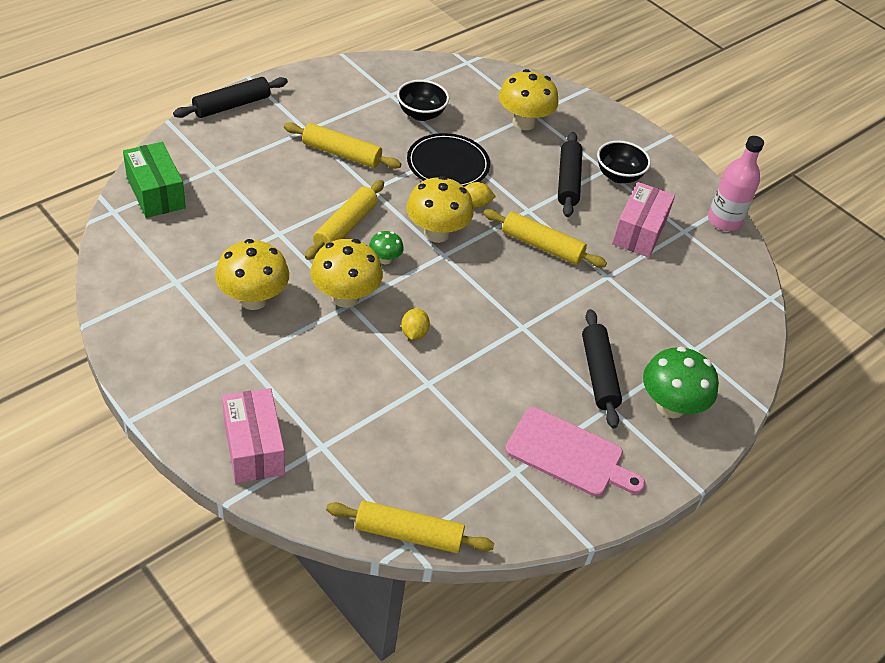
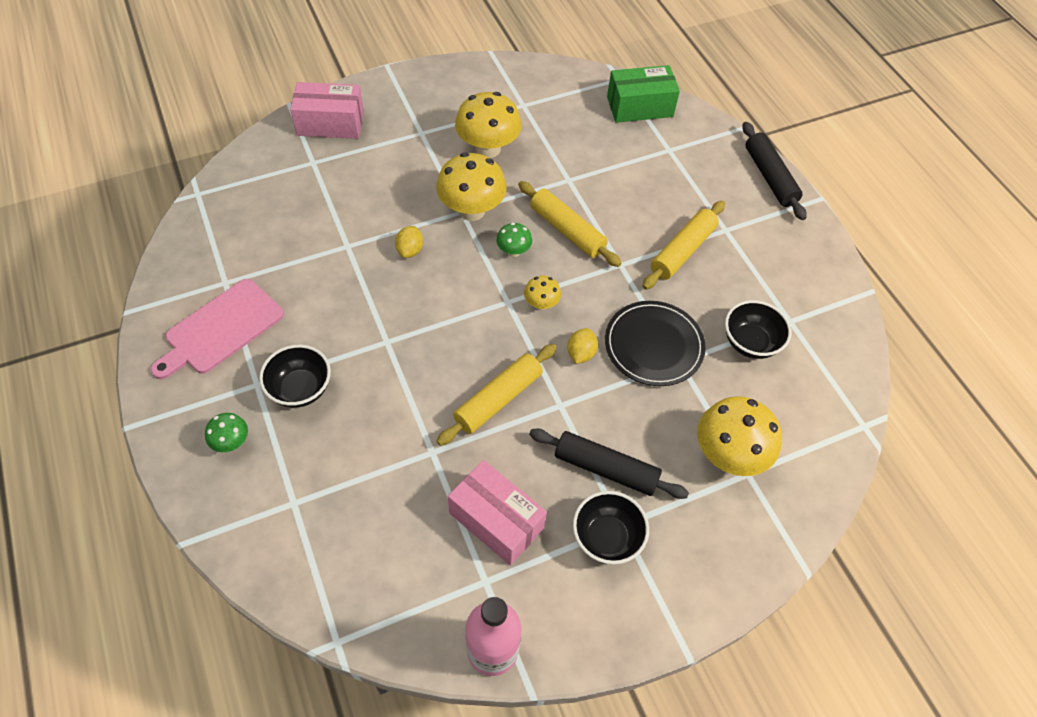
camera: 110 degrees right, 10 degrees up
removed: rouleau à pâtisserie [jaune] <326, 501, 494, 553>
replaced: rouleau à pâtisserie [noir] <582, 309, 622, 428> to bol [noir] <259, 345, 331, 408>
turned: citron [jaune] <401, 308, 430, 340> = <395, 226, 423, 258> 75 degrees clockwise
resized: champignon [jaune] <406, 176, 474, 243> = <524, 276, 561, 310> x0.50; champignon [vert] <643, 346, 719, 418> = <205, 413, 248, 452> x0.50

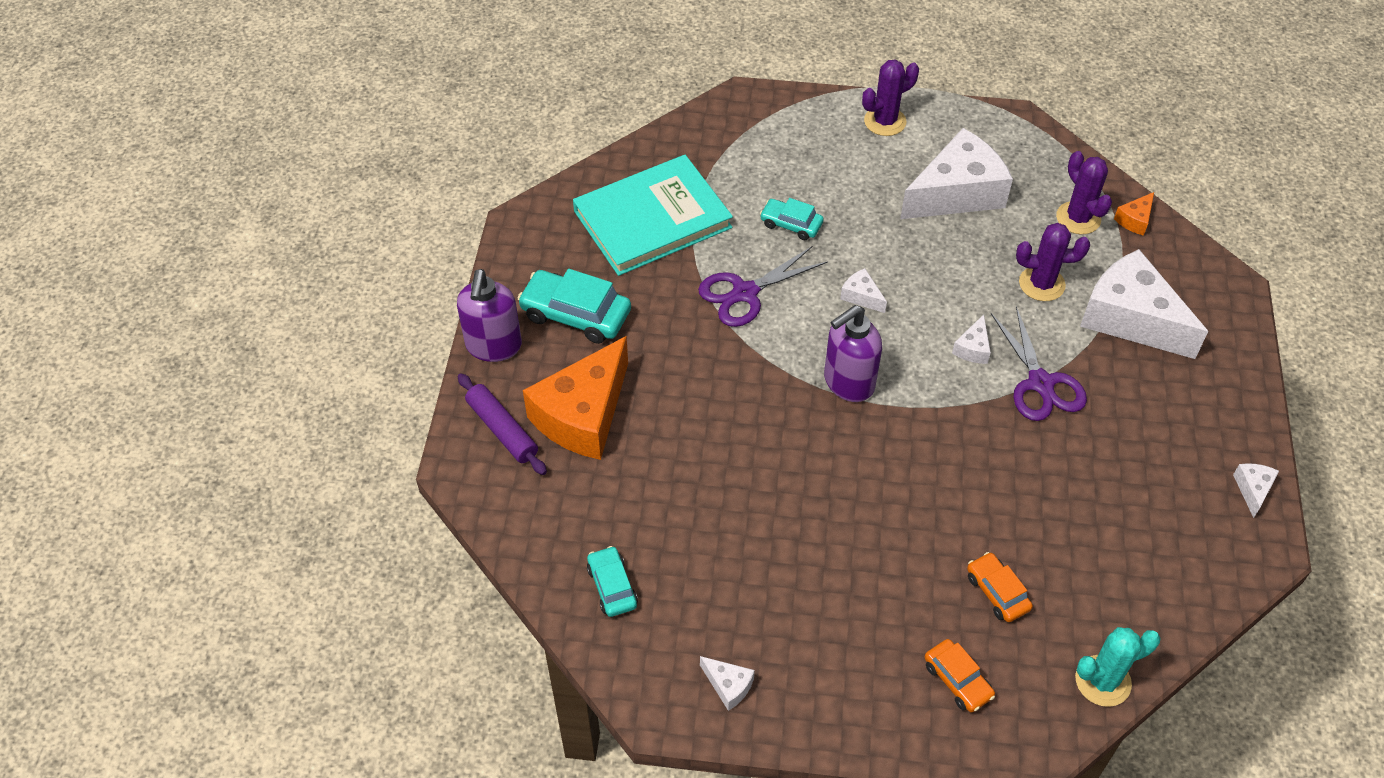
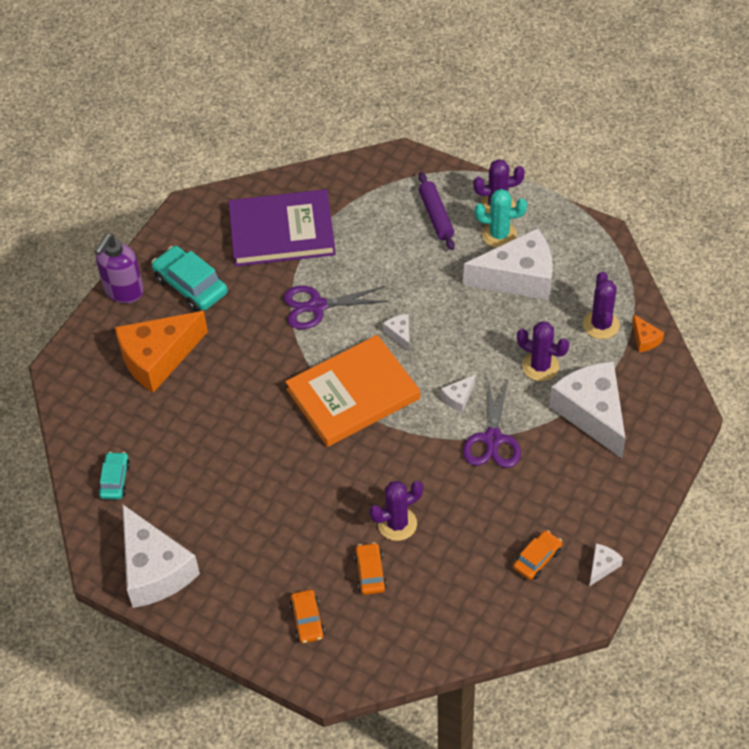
camera: 25 degrees right, 0 degrees up
removed: voiture [turquoise] <760, 198, 824, 240>
added: cactus [violet] <369, 481, 423, 541>; voiture [orange] <513, 530, 562, 580>
moved: rouleau à pâtisserie [violet] <458, 373, 547, 475> to <418, 172, 455, 250>; cactus [turquoise] <1075, 627, 1161, 707> to <475, 189, 527, 248>
replaced: distributeur de savon [violet] <824, 305, 882, 402> to livre [orange] <285, 335, 420, 447>
recoloured: livre [turquoise] <573, 155, 733, 276> to livre [violet] <228, 189, 336, 267>
turned: fromage [orange] <1114, 192, 1154, 236> = <632, 314, 664, 352> 90 degrees counterclockwise
resized: fromage [blanc] <700, 656, 755, 711> = <122, 504, 200, 608> x2.41

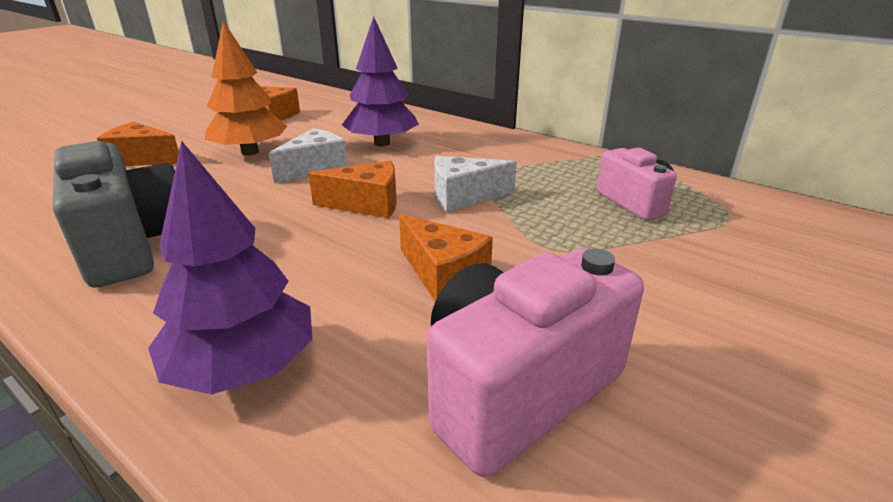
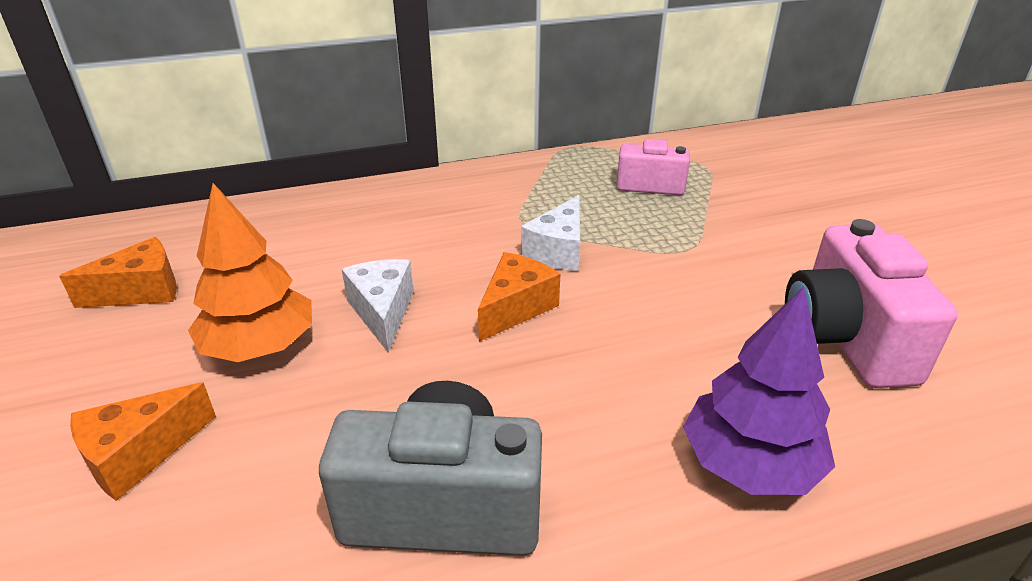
camera: 55 degrees left, 5 degrees up
removed: arbre [violet] <342, 16, 419, 146>; fromage [orange] <399, 214, 493, 301>

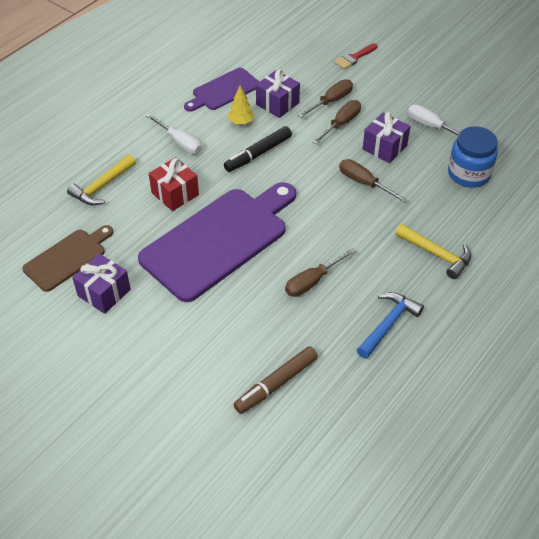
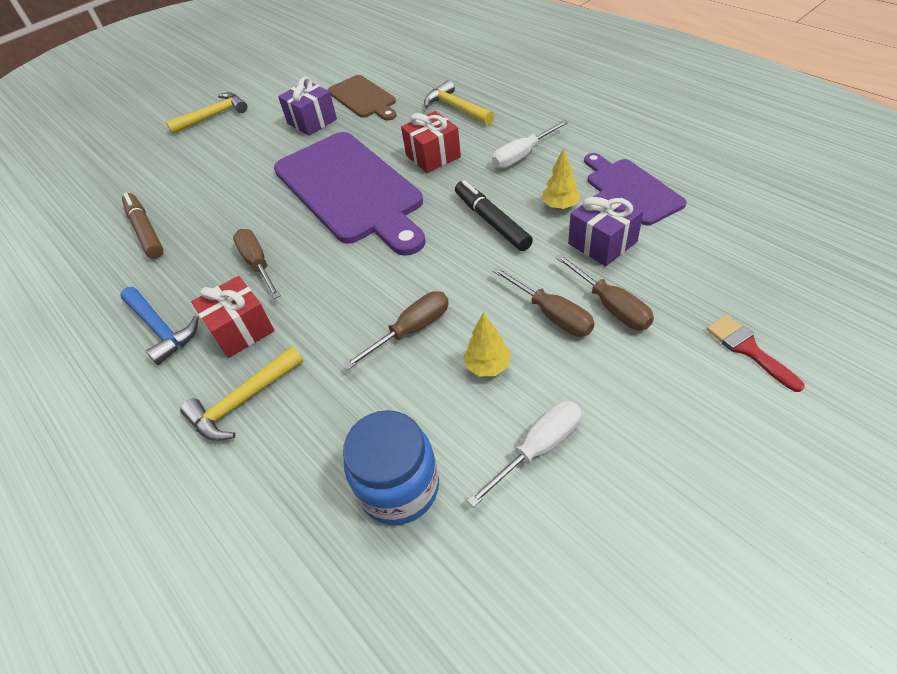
camera: 105 degrees right, 0 degrees up
added: marteau [jaune] <166, 92, 247, 134>; cadeau [rouge] <191, 276, 275, 358>
replaced: cadeau [violet] <363, 112, 411, 163> to arbre [jaune] <463, 312, 511, 376>

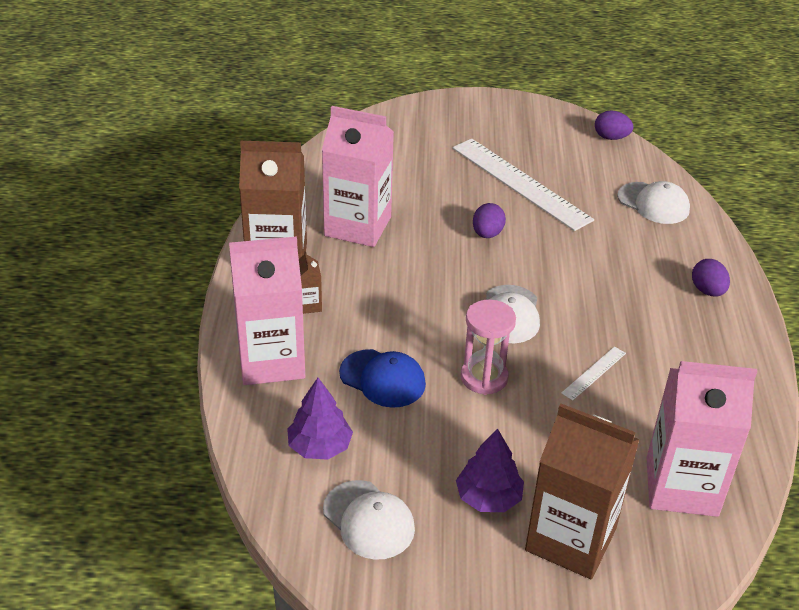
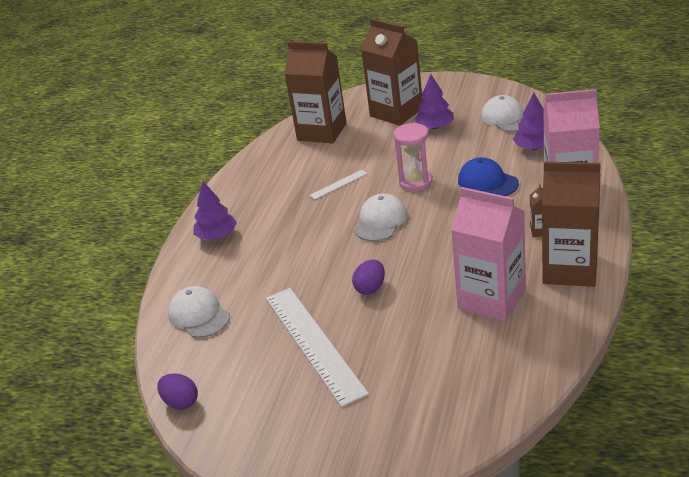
camera: 160 degrees left, 5 degrees down
replaced: œuf [violet] <692, 259, 730, 297> to arbre [violet] <193, 181, 237, 240>
recoloured: brique de lait [rose] <646, 361, 757, 517> to brique de lait [marron] <284, 41, 347, 144>

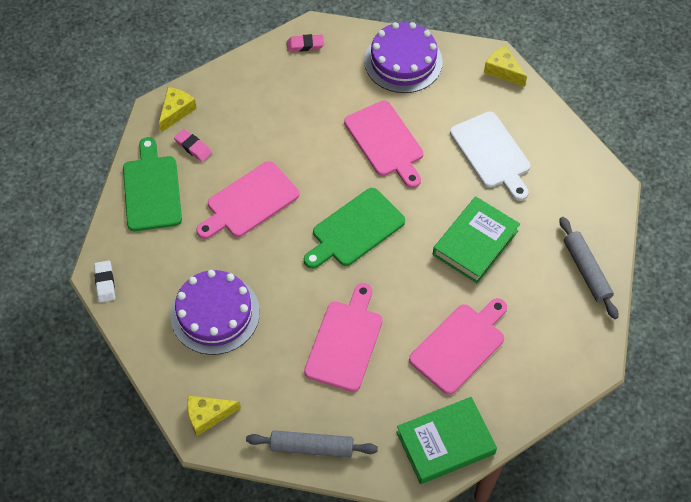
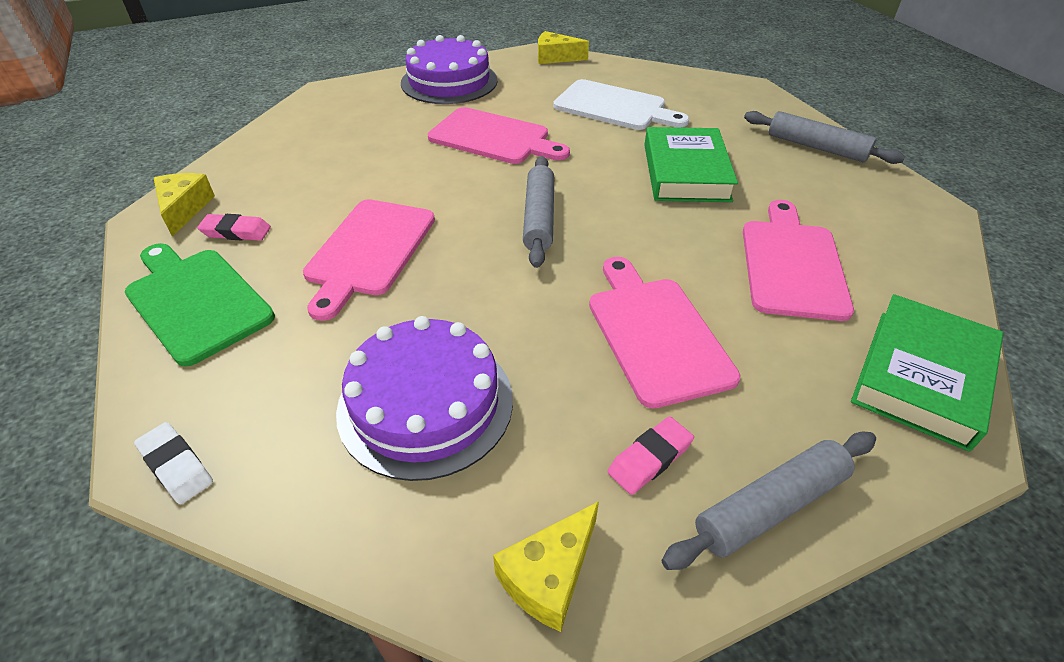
camera: 35 degrees left, 15 degrees down
moved: gomme [rose] <287, 34, 324, 52> to <607, 416, 694, 495>
replaced: planche à découper [vert] <304, 188, 405, 269> to rouleau à pâtisserie [gris] <523, 156, 554, 268>

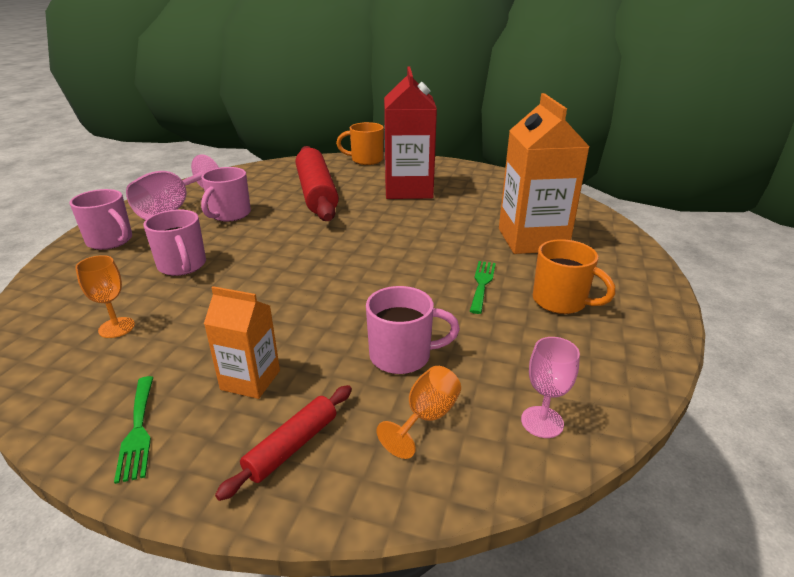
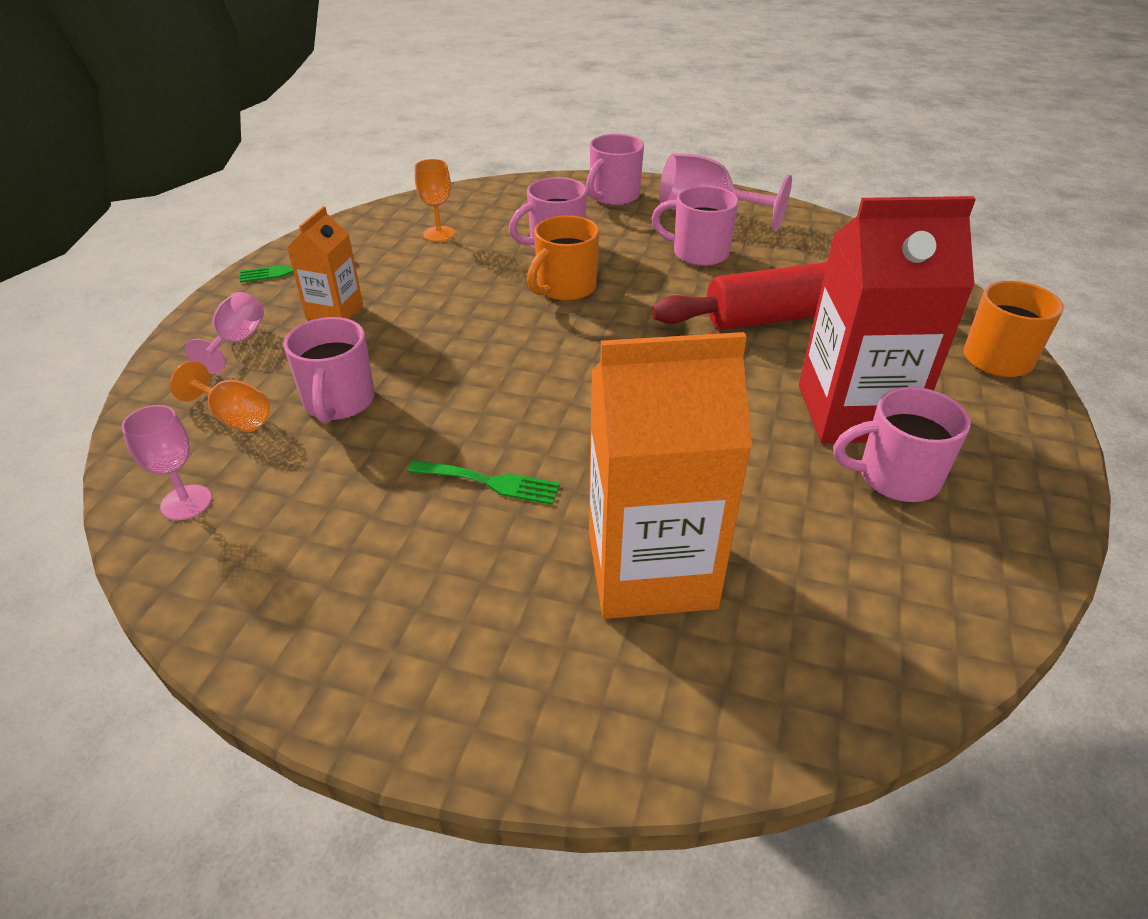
camera: 90 degrees right, 10 degrees up
added: tasse [rose] <833, 387, 971, 502>
moved: tasse [orange] <533, 239, 616, 314> to <527, 215, 599, 301>
replaced: rouleau à pâtisserie [rouge] <215, 385, 352, 501> to verre à pied [rose] <185, 292, 264, 373>

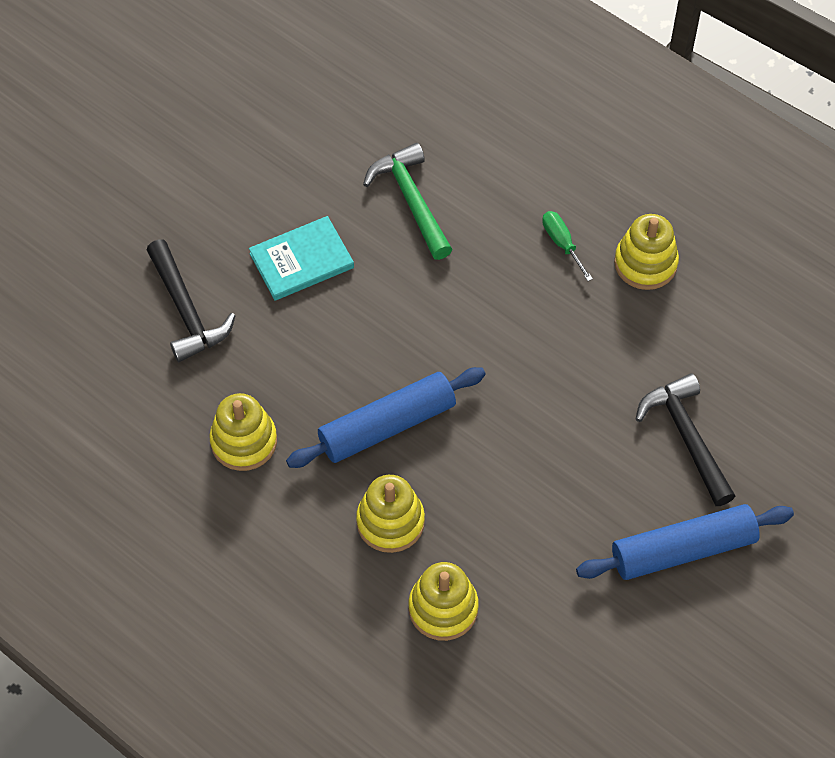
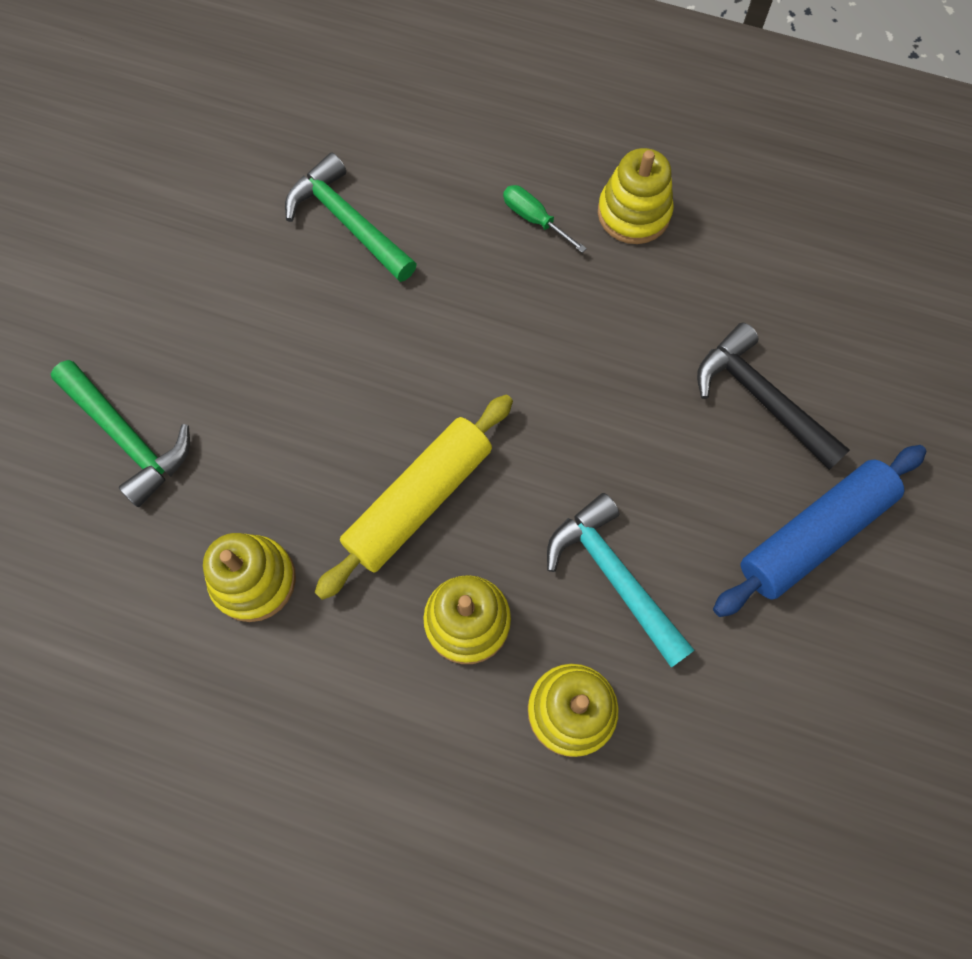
camera: 20 degrees left, 10 degrees up
removed: livre [turquoise] <249, 216, 354, 301>
added: marteau [turquoise] <547, 493, 694, 668>
recoloured: marteau [noir] <147, 239, 236, 362> to marteau [vert] <51, 360, 190, 507>; rouleau à pâtisserie [bleu] <286, 367, 486, 468> to rouleau à pâtisserie [jaune] <314, 394, 513, 600>

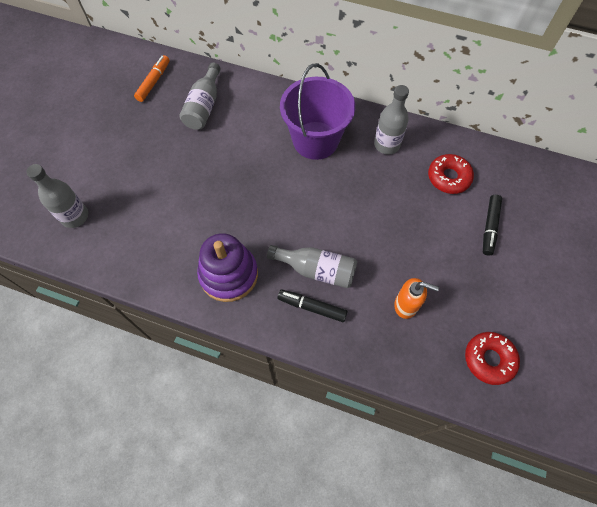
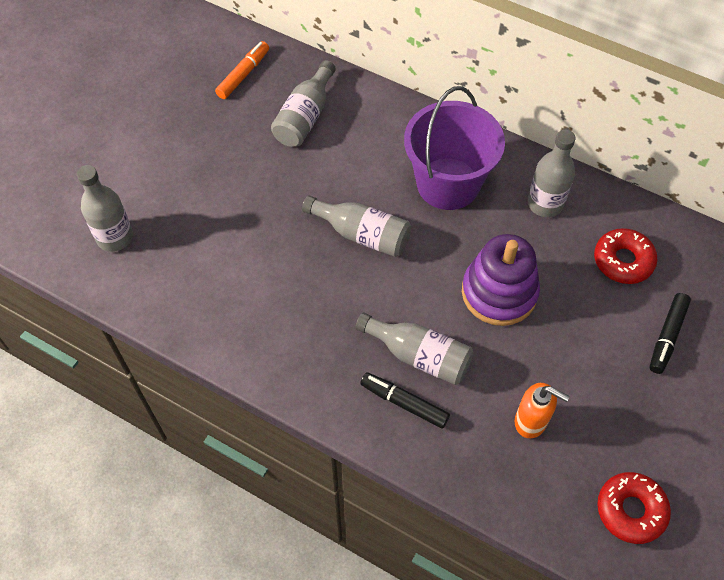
camera: 10 degrees right, 5 degrees down
added: bouteille [gris] <302, 195, 411, 257>
moved: jouet à empiler [violet] <197, 233, 258, 302> to <462, 234, 540, 326>

